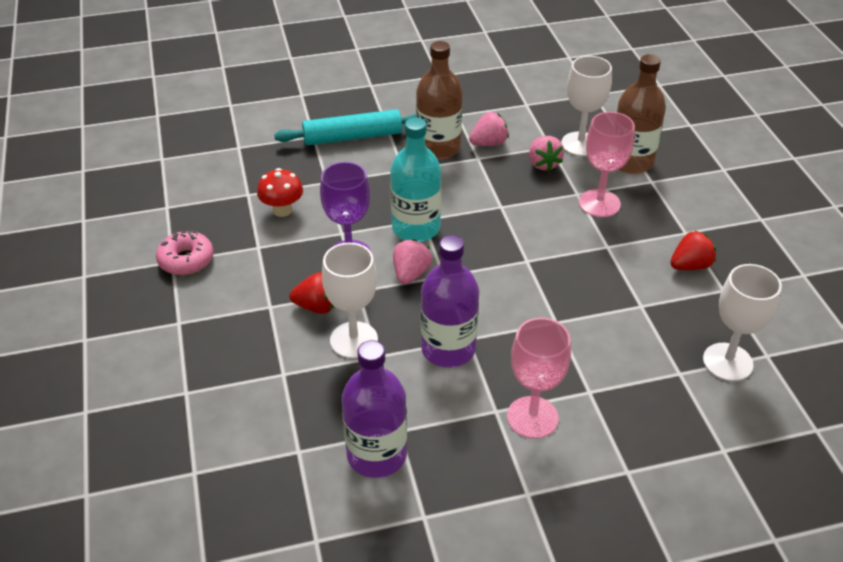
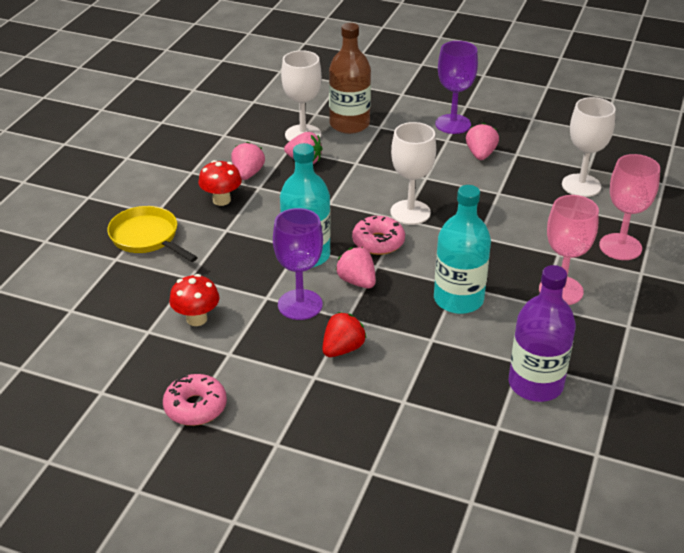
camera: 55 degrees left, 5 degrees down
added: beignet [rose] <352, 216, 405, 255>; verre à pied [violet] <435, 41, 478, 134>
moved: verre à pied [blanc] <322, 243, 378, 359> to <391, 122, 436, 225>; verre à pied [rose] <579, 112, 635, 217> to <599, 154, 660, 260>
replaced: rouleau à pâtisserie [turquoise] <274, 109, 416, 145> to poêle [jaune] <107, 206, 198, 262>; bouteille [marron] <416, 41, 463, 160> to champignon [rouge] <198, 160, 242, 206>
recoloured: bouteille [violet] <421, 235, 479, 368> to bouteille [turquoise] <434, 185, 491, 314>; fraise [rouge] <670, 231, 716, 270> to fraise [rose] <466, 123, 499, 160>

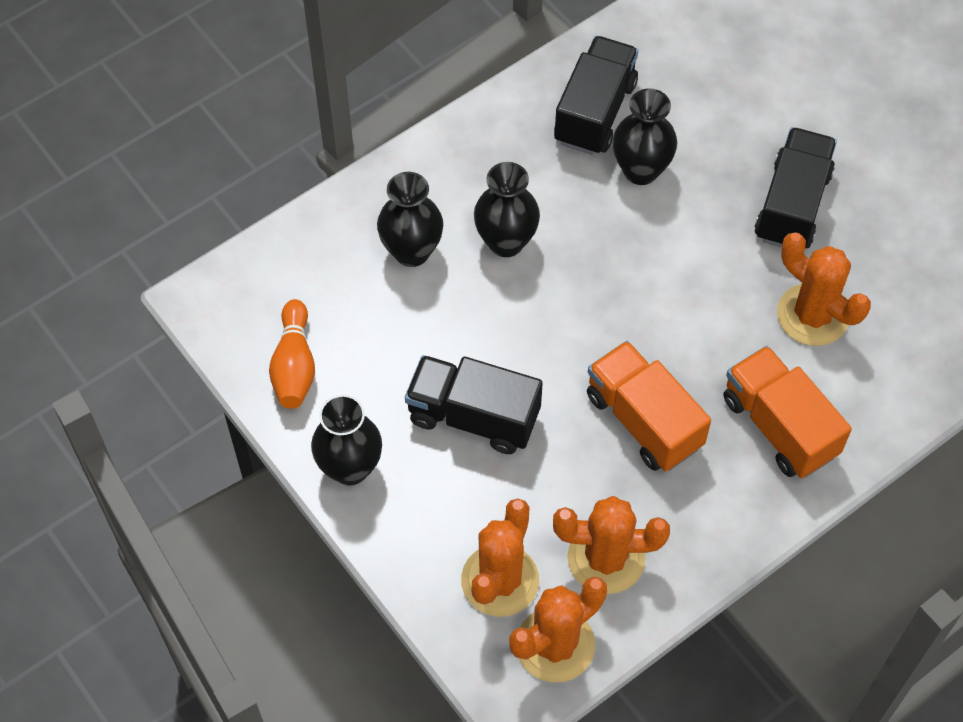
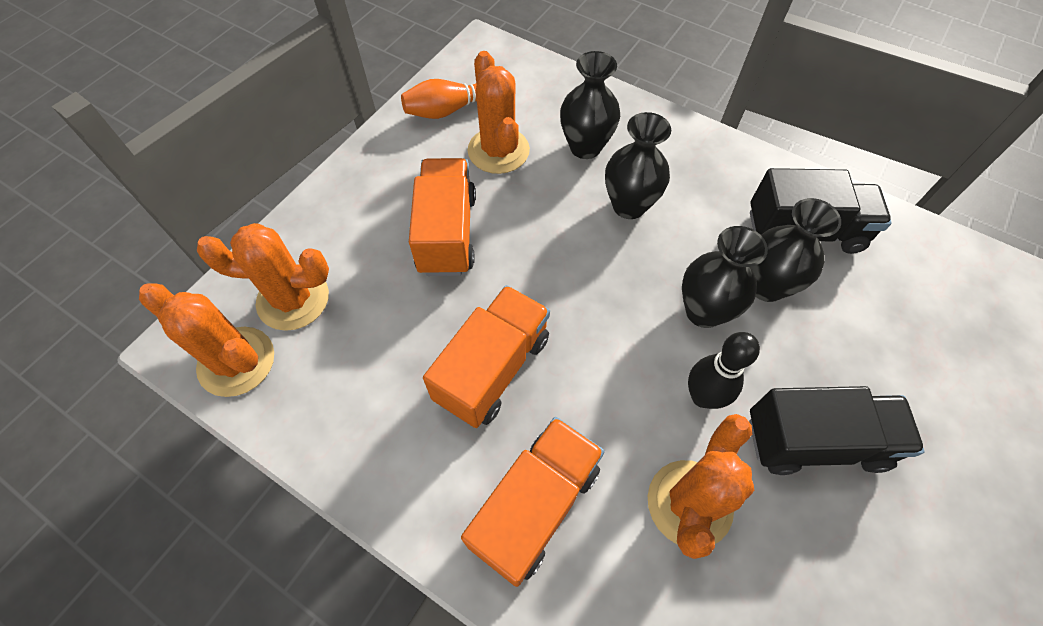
camera: 70 degrees right, 0 degrees up
added: quille [noir] <688, 332, 760, 409>
moved: vase [noir] <311, 395, 382, 485> to <682, 226, 768, 328>; cactus [orange] <553, 496, 670, 594> to <468, 51, 530, 174>
recoloured: camion [noir] <405, 355, 543, 454> to camion [orange] <409, 158, 476, 276>

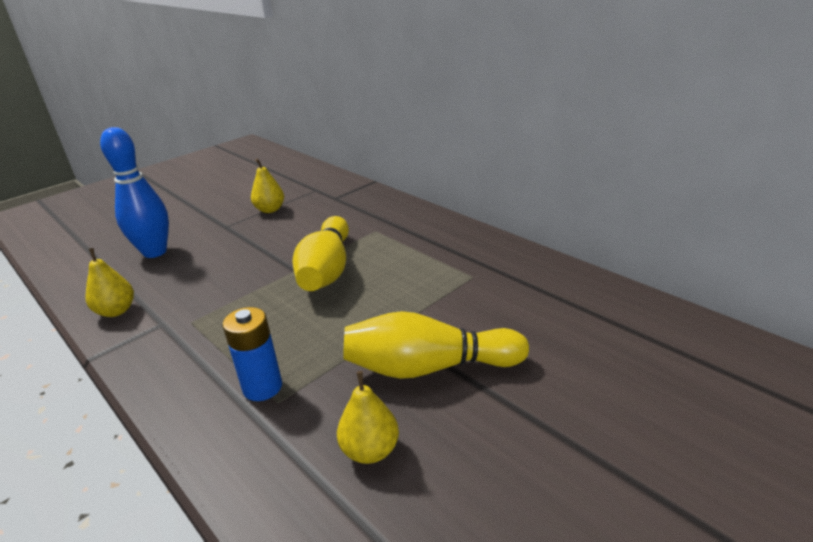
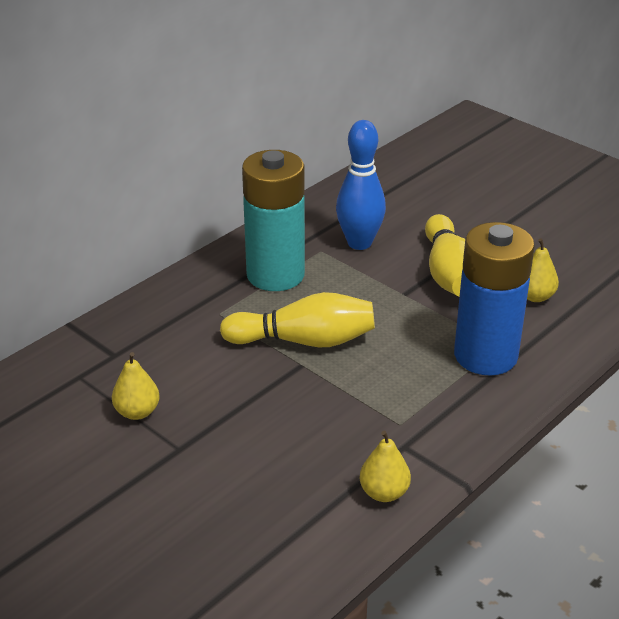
camera: 95 degrees left, 5 degrees up
added: pile [turquoise] <242, 150, 305, 291>
moved: quille [bleu] <100, 127, 169, 258> to <336, 120, 386, 250>
resized: pile [bleu] <223, 307, 282, 401> = <454, 222, 535, 376> x1.92

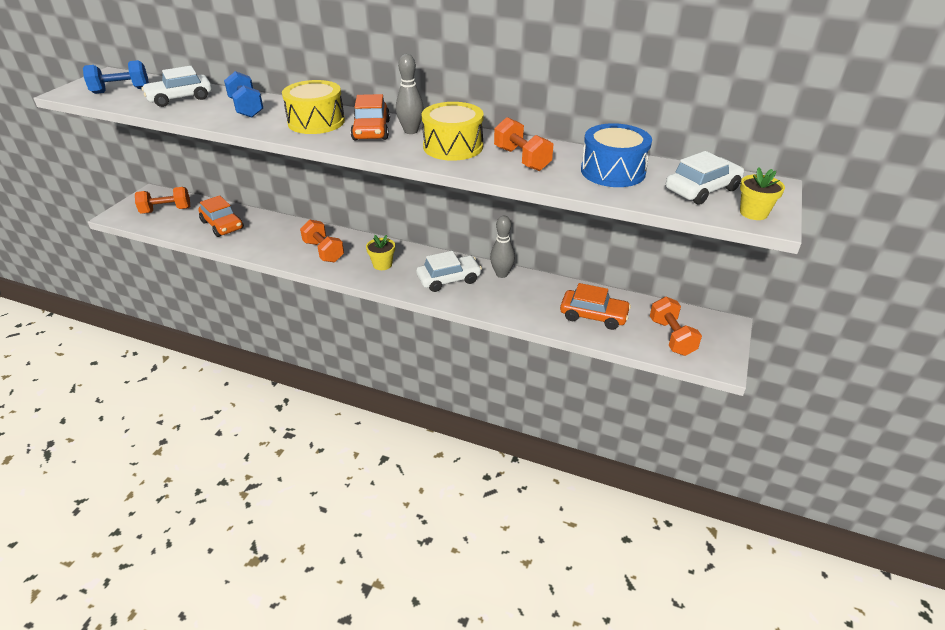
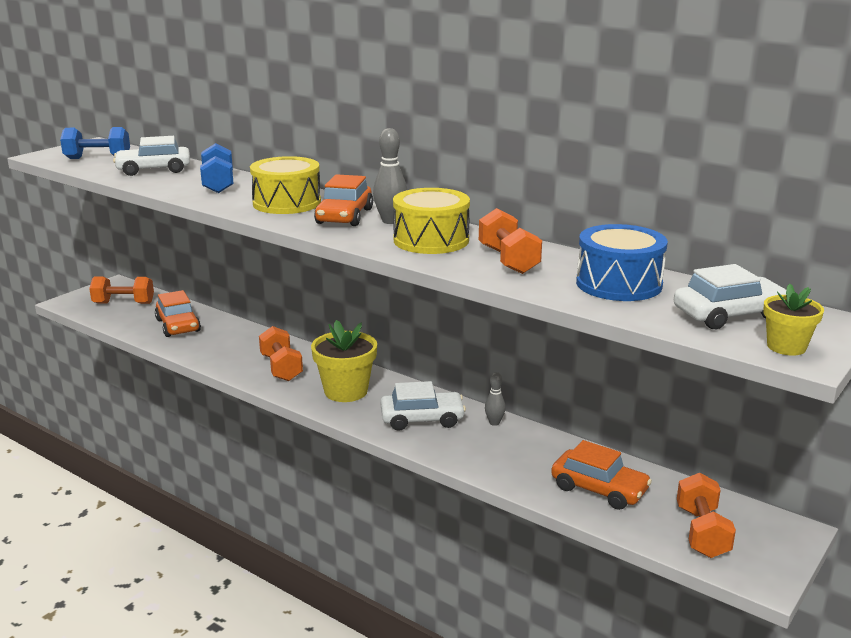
camera: 15 degrees right, 15 degrees down
resized: pot de fleurs [jaune] <366, 235, 395, 270> = <311, 320, 377, 402> x1.74; quille [gris] <490, 216, 515, 278> = <485, 372, 506, 426> x0.62

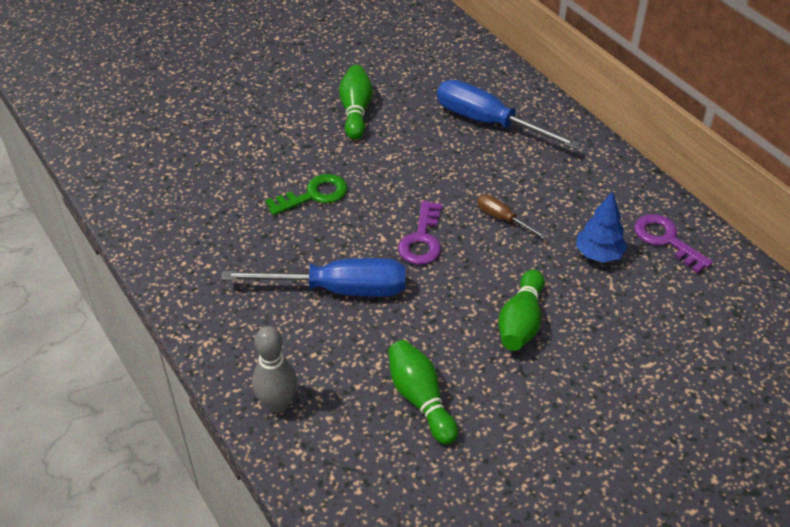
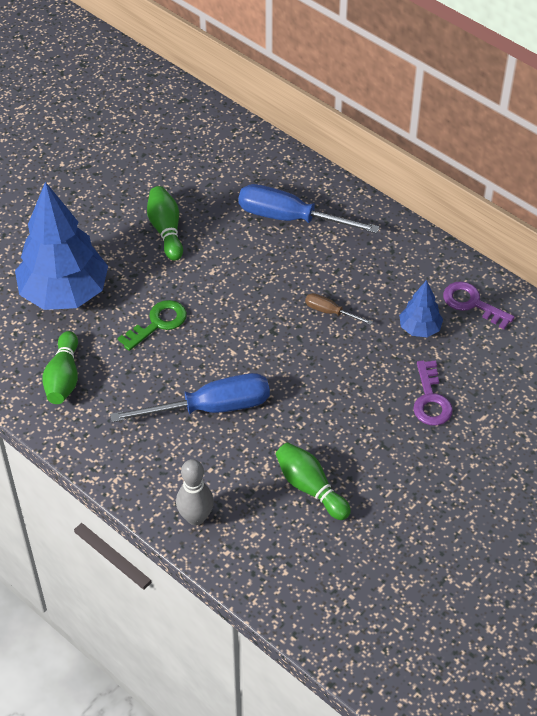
camera: 15 degrees left, 5 degrees up
added: arbre [bleu] <15, 182, 108, 310>
moved: clé [violet] <398, 201, 442, 265> to <413, 360, 453, 426>; quille [vert] <498, 270, 545, 351> to <42, 331, 78, 404>

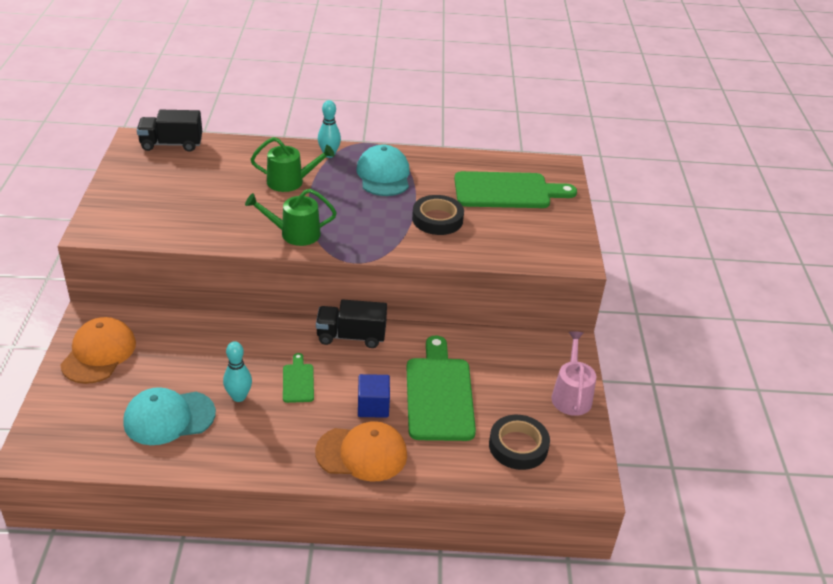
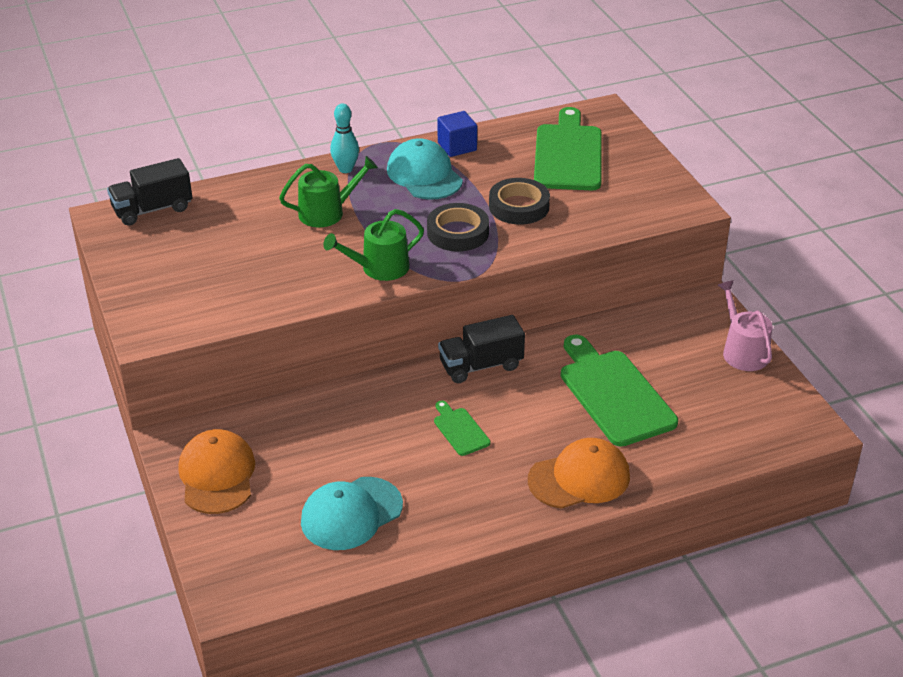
camera: 20 degrees left, 0 degrees up
removed: quille [turquoise] <223, 341, 252, 402>
moved: cube [bleu] <358, 374, 390, 418> to <437, 111, 477, 157>; ruban adhésif [noir] <489, 415, 550, 470> to <427, 203, 489, 251>
turned: planche à découper [vert] <454, 171, 577, 208> = <534, 107, 602, 190> 60 degrees counterclockwise

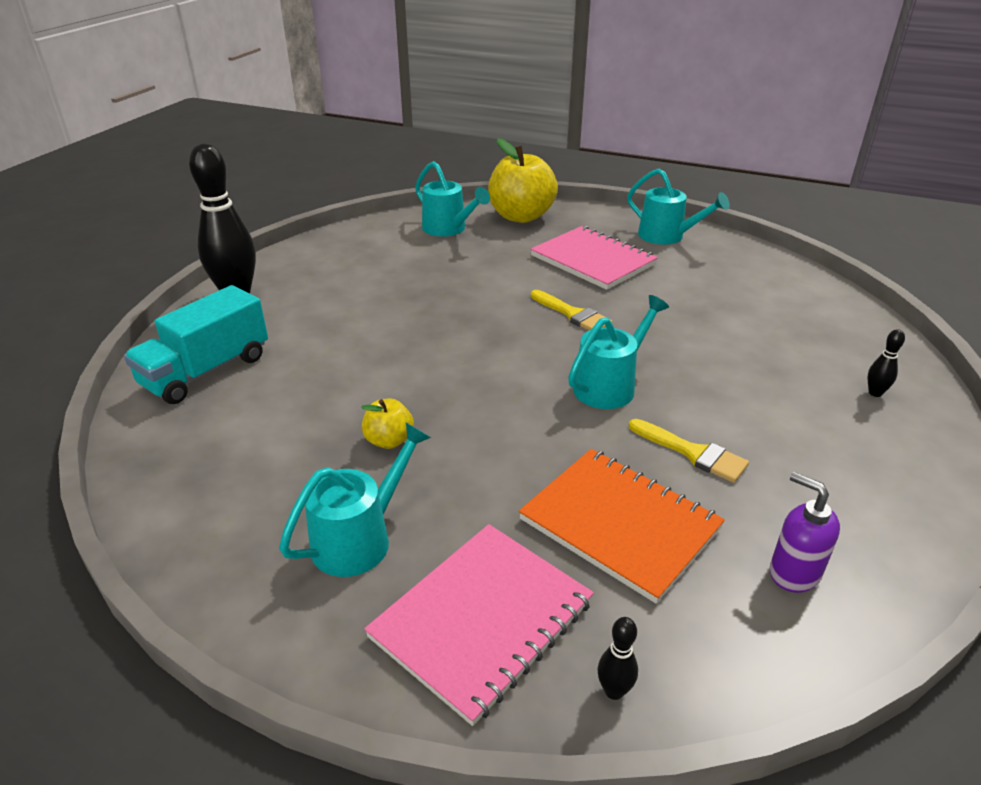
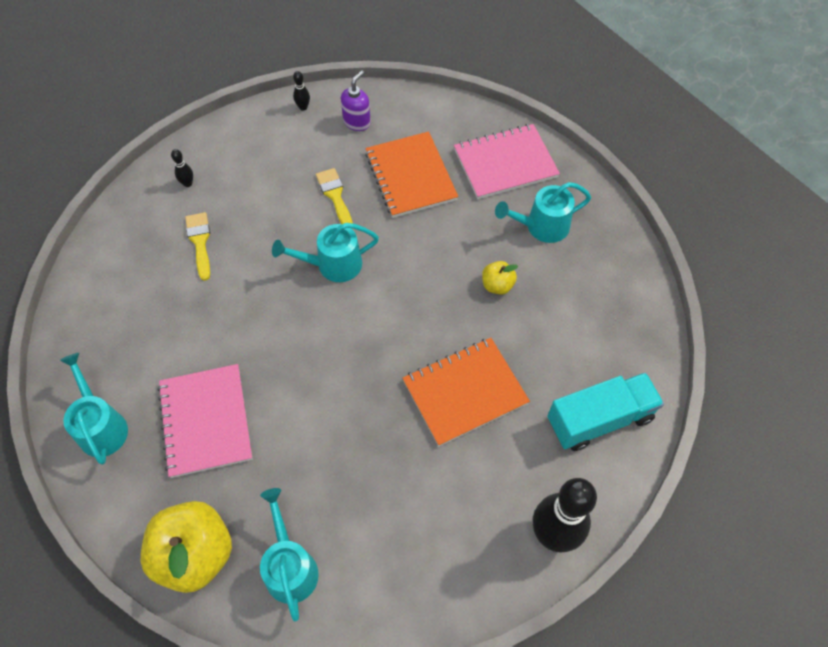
camera: 150 degrees left, 25 degrees up
added: carnet [orange] <403, 338, 530, 446>
moved: pinceau [jaune] <531, 290, 612, 330> to <185, 212, 210, 281>; quille [noir] <598, 617, 638, 700> to <293, 71, 310, 111>
turned: distributeur de savon [violet] <770, 472, 840, 593> = <341, 70, 371, 131> 135 degrees counterclockwise

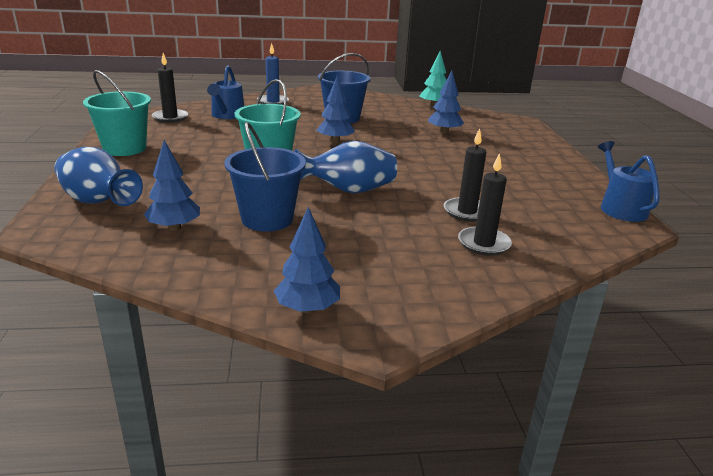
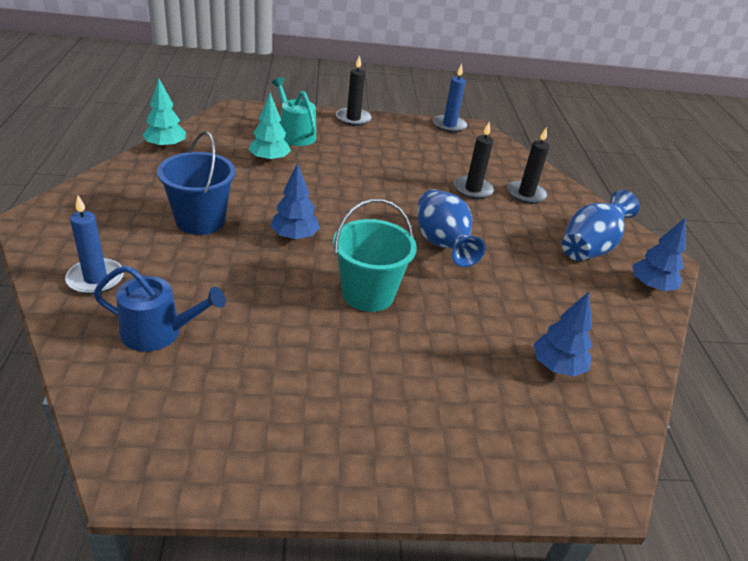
camera: 90 degrees left, 10 degrees up
removed: seau [turquoise] <83, 70, 151, 156>; seau [bleu] <224, 122, 306, 231>
added: arrosoir [turquoise] <272, 77, 316, 146>
moved: vase [bleu] <54, 147, 143, 206> to <562, 190, 640, 261>; bougie [noir] <152, 53, 188, 123> to <336, 55, 371, 126>
replaced: arrosoir [bleu] <598, 141, 660, 222> to bougie [bleu] <433, 64, 467, 133>
recoloured: arbre [bleu] <428, 71, 464, 134> to arbre [turquoise] <249, 93, 291, 163>

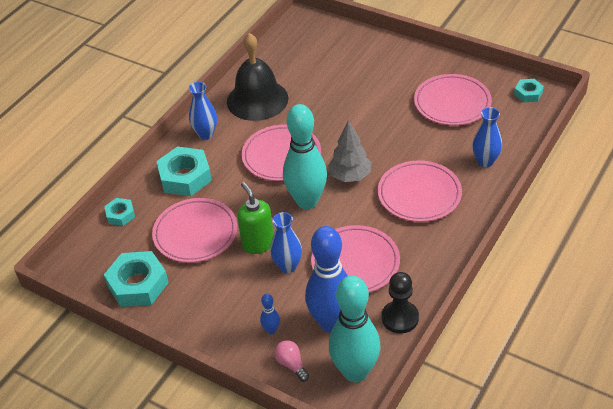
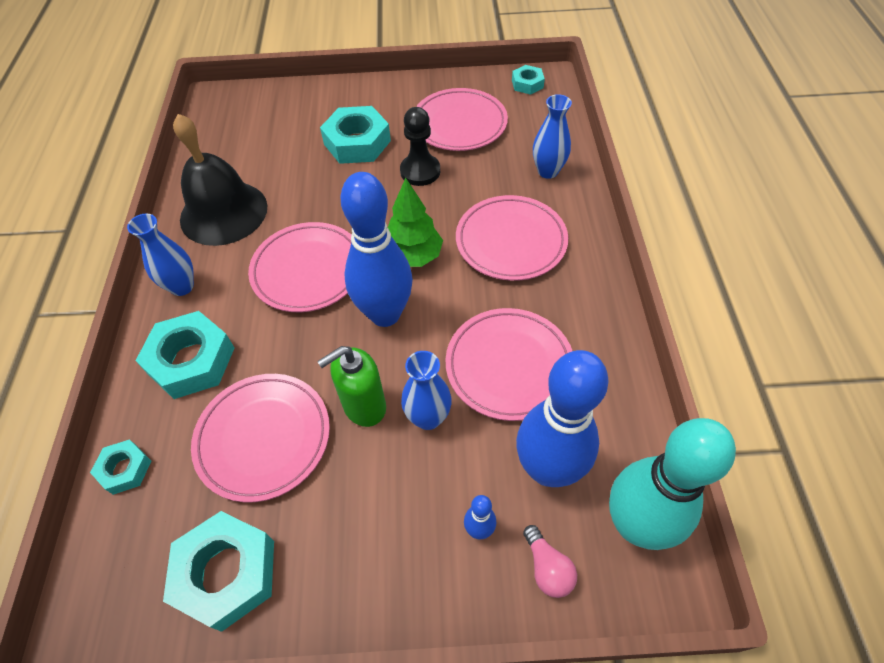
camera: 35 degrees left, 10 degrees up
added: écrou [turquoise] <320, 106, 391, 164>
moved: pion [noir] <382, 272, 419, 333> to <400, 107, 440, 186>
recoloured: quille [turquoise] <283, 104, 327, 209> to quille [bleu] <340, 172, 413, 327>; arbre [gris] <328, 120, 371, 182> to arbre [vert] <388, 178, 443, 267>
turned: distributeur de savon [vert] <237, 182, 274, 254> = <317, 346, 386, 427> 60 degrees counterclockwise; ampoule [rose] <274, 340, 309, 382> = <523, 525, 577, 598> 135 degrees counterclockwise

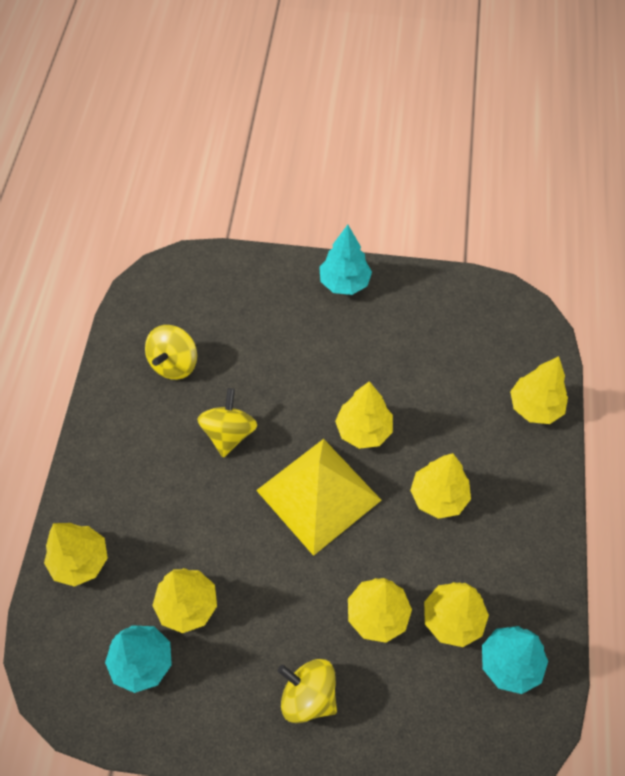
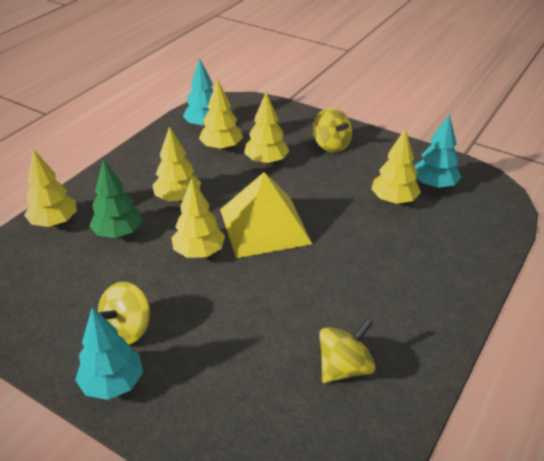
camera: 155 degrees left, 20 degrees down
removed: arbre [jaune] <44, 523, 108, 587>
added: arbre [vert] <89, 159, 142, 238>
moved: toupie [jaune] <197, 388, 257, 458> to <98, 282, 150, 345>

